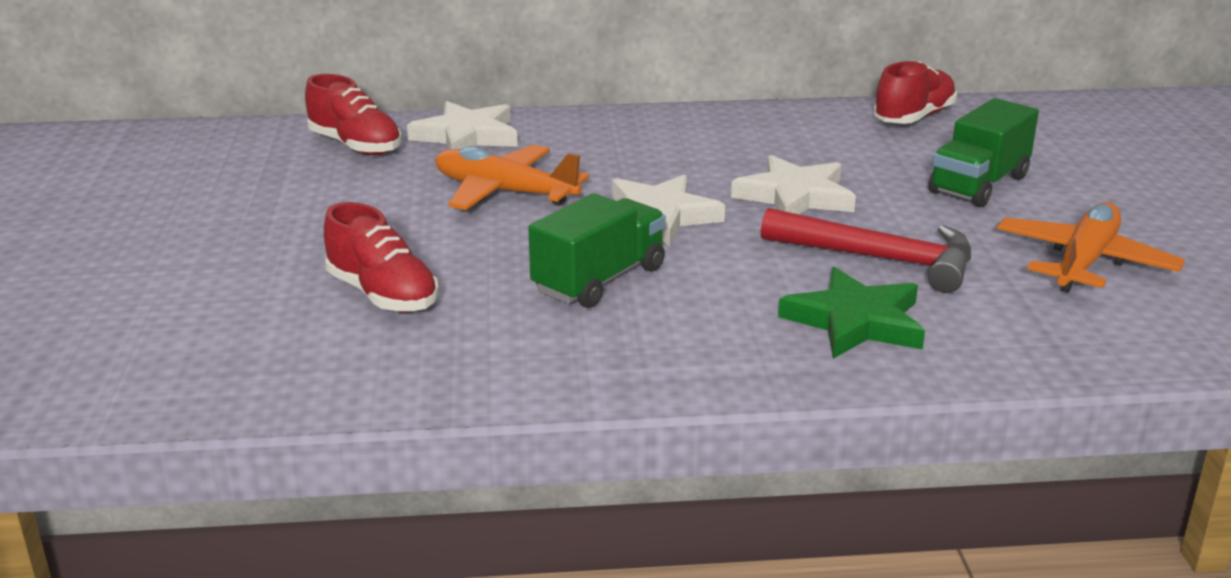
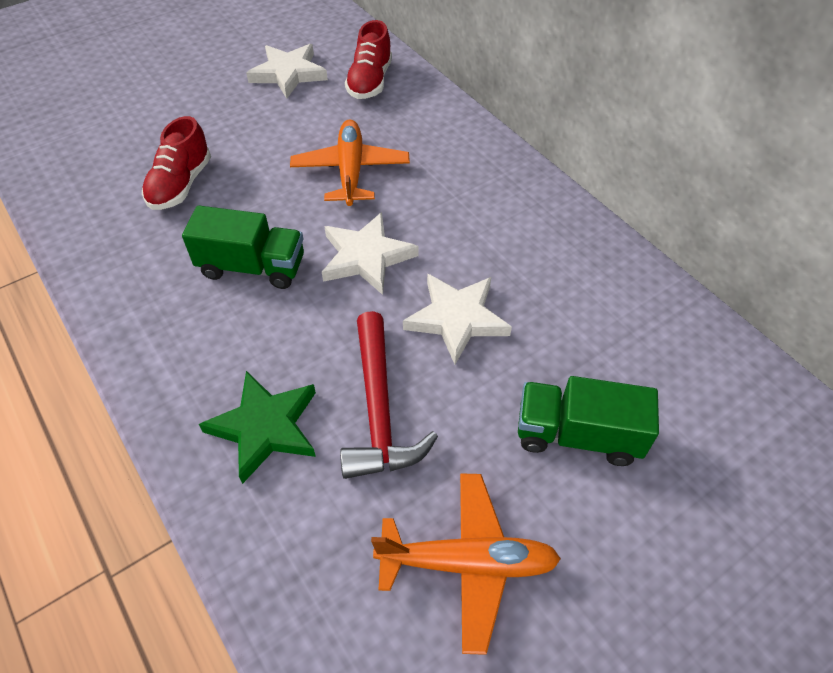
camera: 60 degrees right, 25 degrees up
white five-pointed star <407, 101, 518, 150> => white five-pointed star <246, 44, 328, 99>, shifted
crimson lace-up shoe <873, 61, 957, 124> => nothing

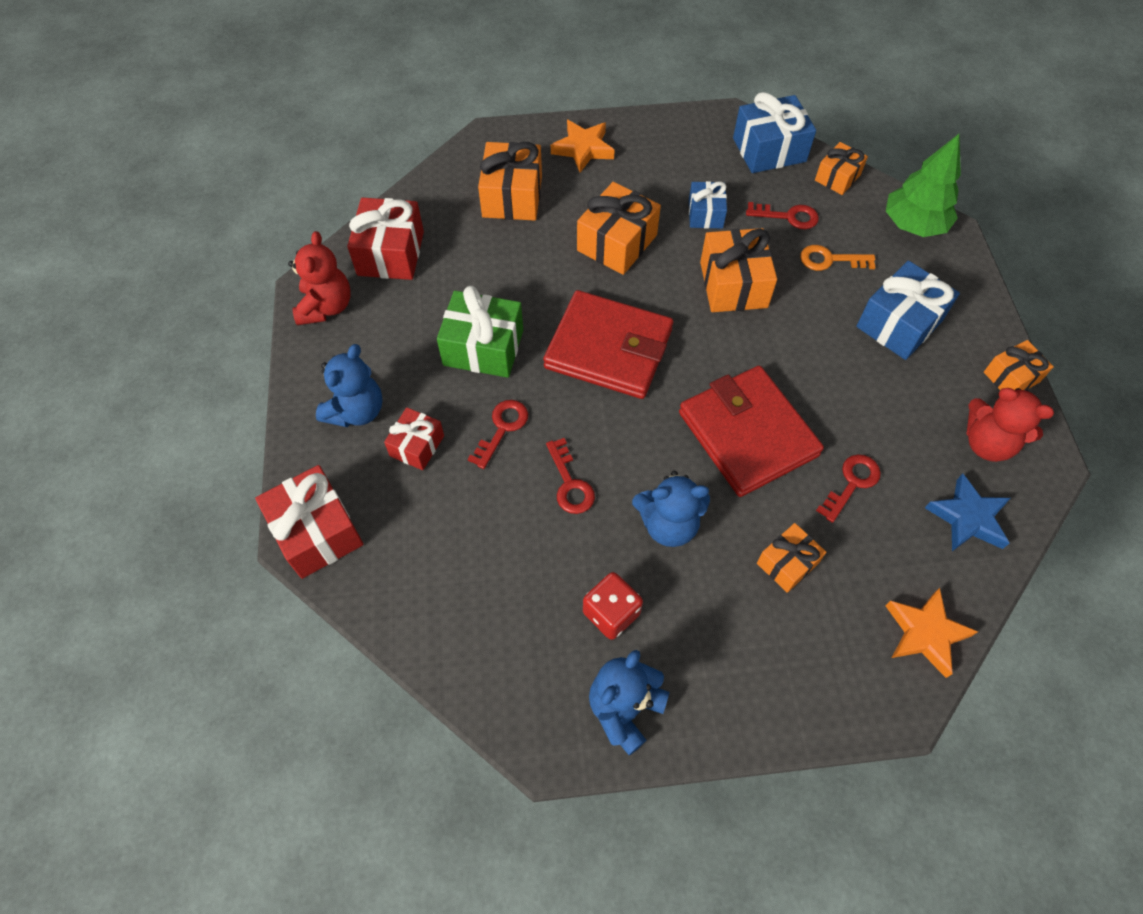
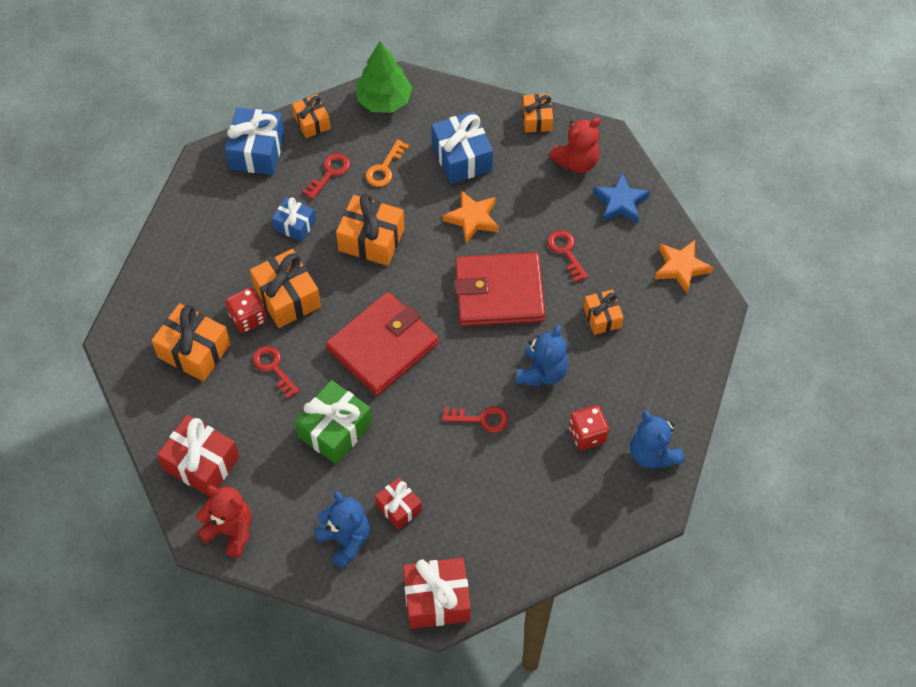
camera: 65 degrees left, 0 degrees up
nothing => crimson dice <226, 287, 267, 333>
crimson latchkey <468, 400, 528, 469> => crimson latchkey <253, 346, 300, 399>, shifted
orange five-pointed star <551, 120, 615, 173> => orange five-pointed star <443, 190, 499, 243>, shifted

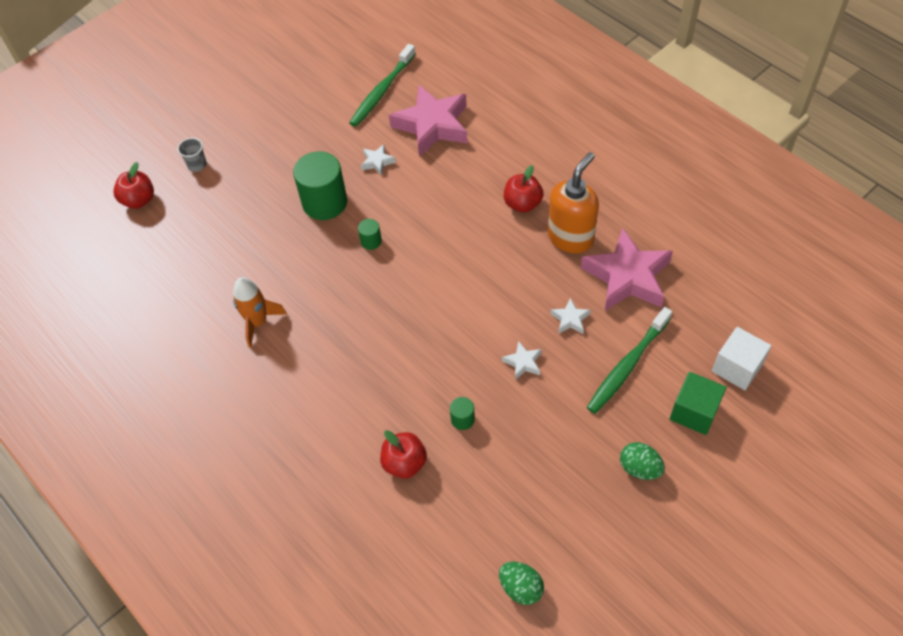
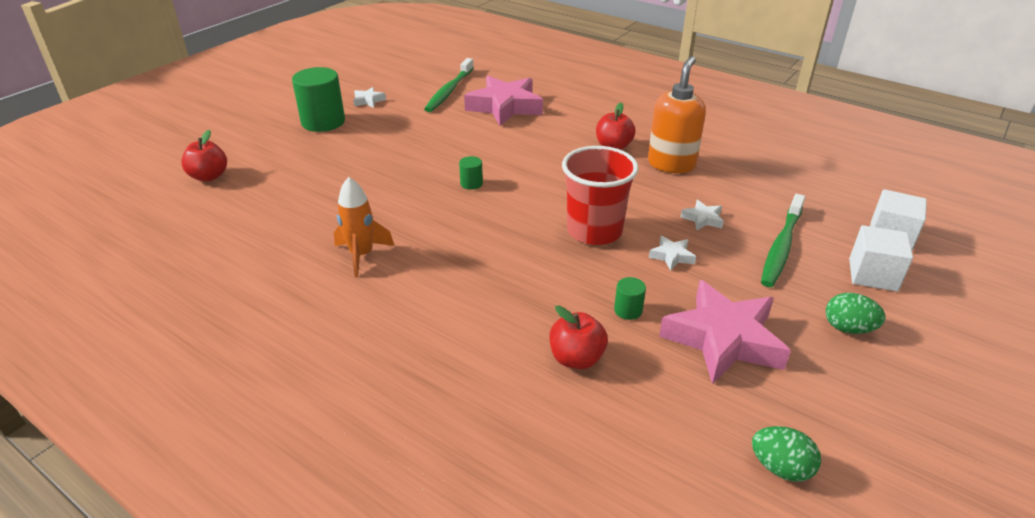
camera: 15 degrees left, 20 degrees down
emerald cylinder shape <293, 152, 347, 220> => emerald cylinder shape <292, 67, 345, 132>, shifted
white five-pointed star <361, 144, 396, 176> => white five-pointed star <353, 87, 386, 108>, shifted
nothing => crimson cup <562, 146, 638, 245>
rosy five-pointed star <581, 228, 673, 311> => rosy five-pointed star <659, 280, 791, 384>, shifted
emerald block <670, 372, 727, 435> => white block <849, 225, 913, 292>
gray cup <178, 138, 207, 172> => nothing

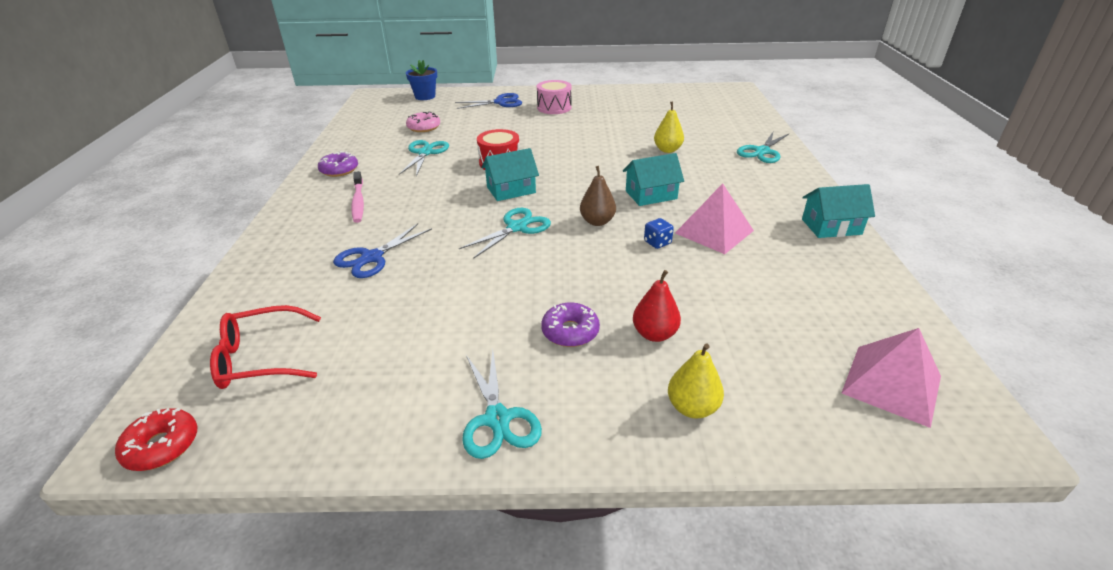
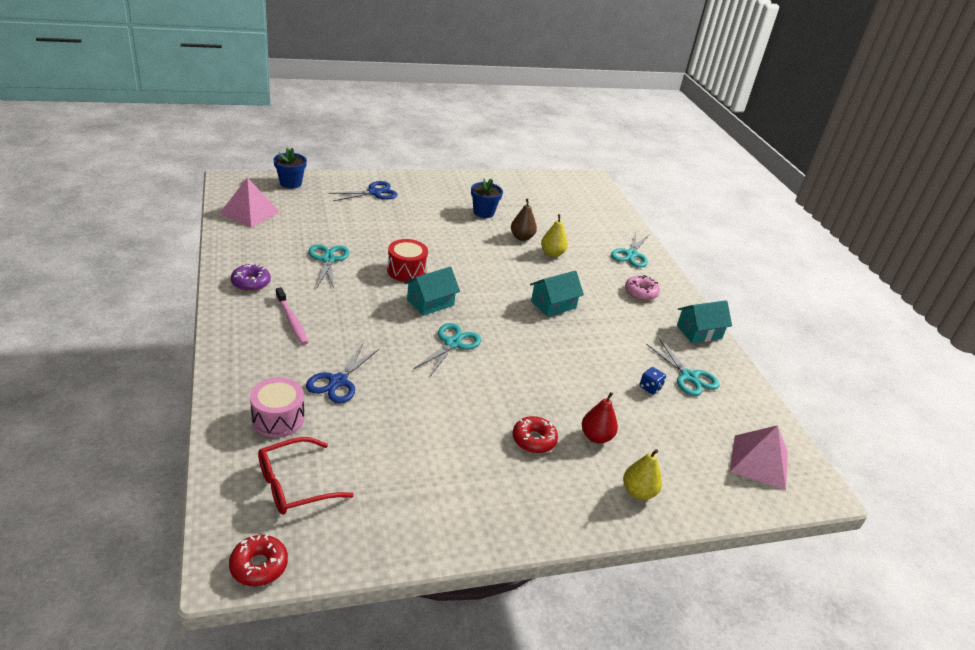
camera: 20 degrees left, 0 degrees up
rosy pyramid <675, 183, 754, 254> => rosy pyramid <219, 177, 279, 228>, shifted
rosy drum <537, 80, 572, 114> => rosy drum <250, 377, 304, 438>, shifted
nothing => cobalt potted plant <471, 179, 503, 218>
dark brown pear fruit <580, 166, 616, 226> => dark brown pear fruit <511, 198, 537, 241>, shifted
purple doughnut <541, 303, 600, 347> => crimson doughnut <513, 416, 558, 453>
rosy doughnut <406, 111, 440, 132> => rosy doughnut <625, 275, 660, 301>, shifted
cobalt dice <644, 218, 674, 249> => cobalt dice <639, 367, 666, 394>, shifted
teal pair of scissors <462, 349, 542, 459> => teal pair of scissors <646, 339, 720, 396>, shifted

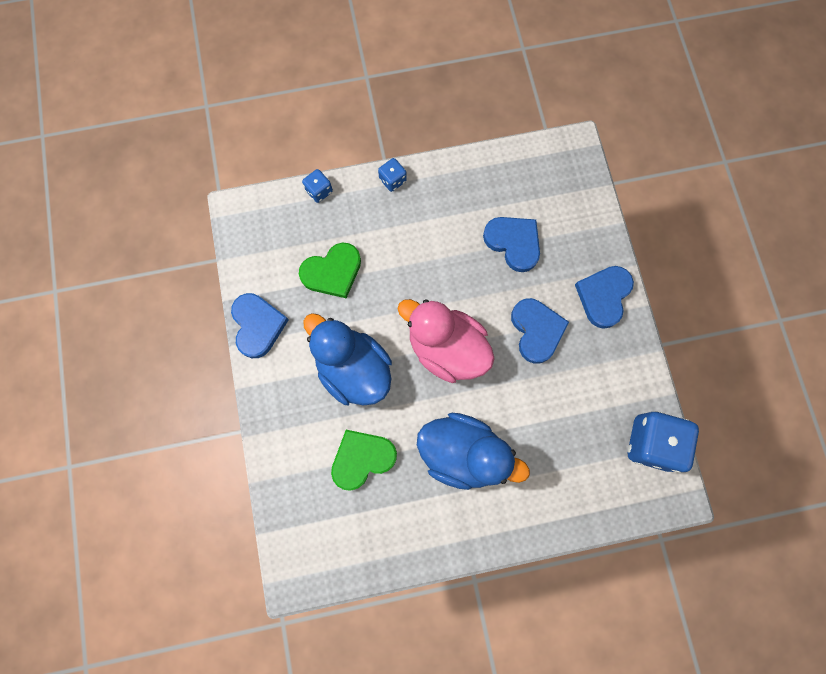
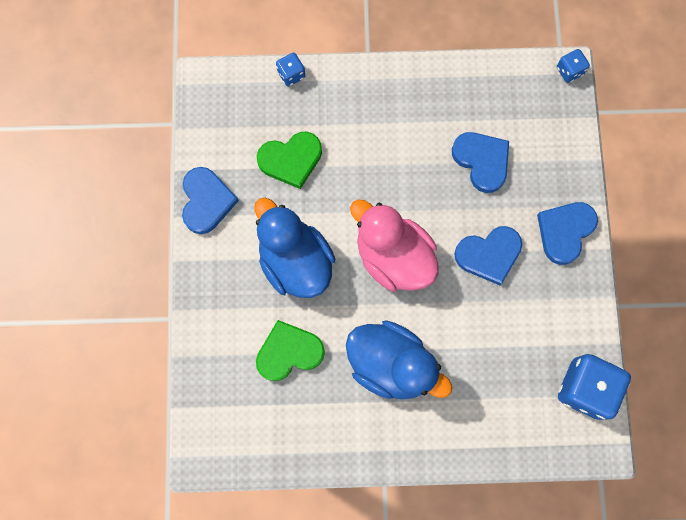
camera: 10 degrees right, 0 degrees up
cobalt heart shape <511, 298, 569, 364> => cobalt heart shape <454, 226, 522, 285>, 75 degrees clockwise
cobalt dice <378, 158, 407, 192> => cobalt dice <557, 49, 590, 83>, shifted

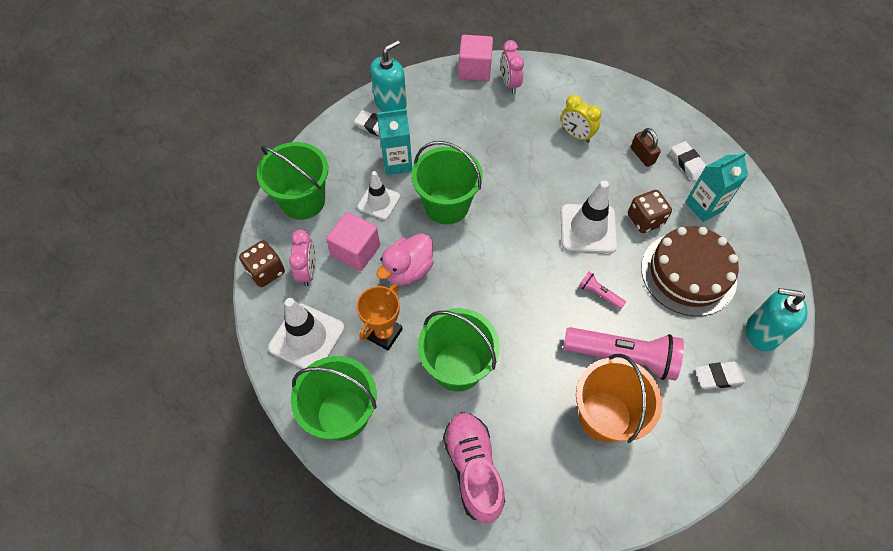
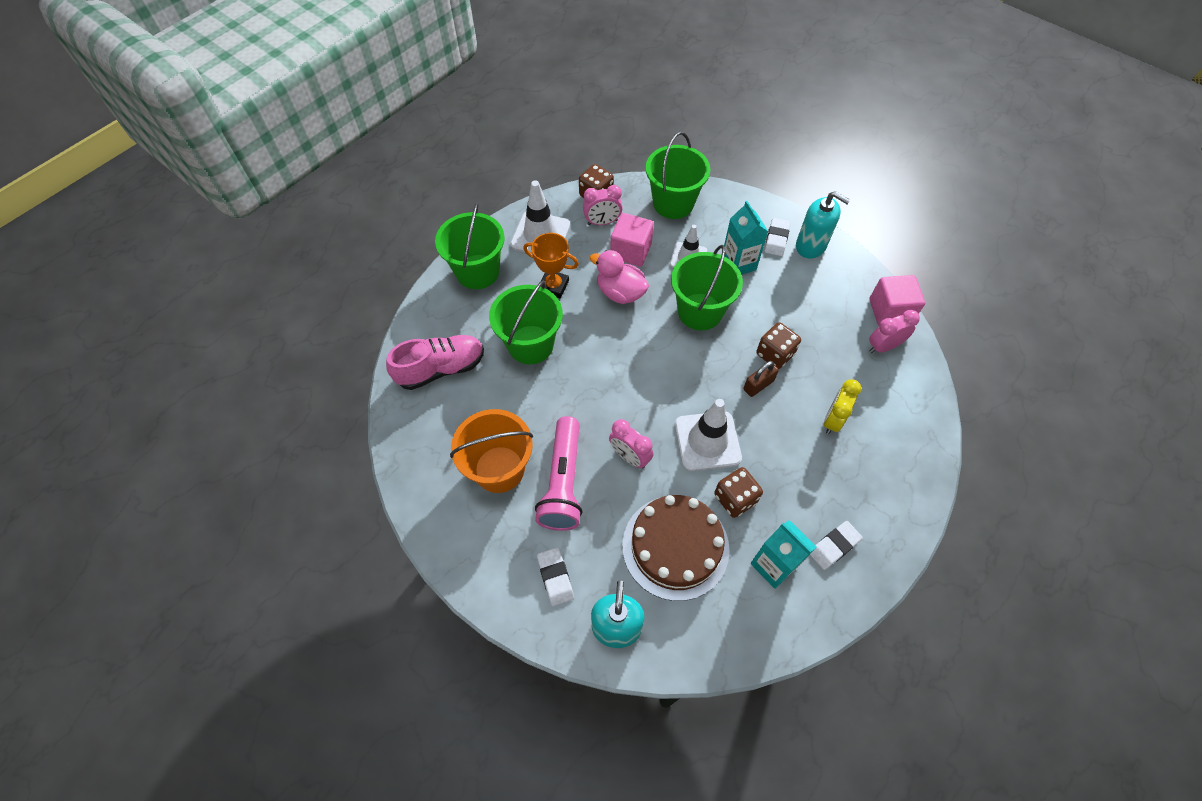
camera: 80 degrees right, 0 degrees up
rosy torch <579, 272, 626, 309> => rosy bedside clock <609, 419, 653, 468>
dark brown lock <631, 128, 661, 167> => dark brown lock <744, 361, 779, 397>, shifted
nothing => dark brown dice <757, 322, 801, 369>

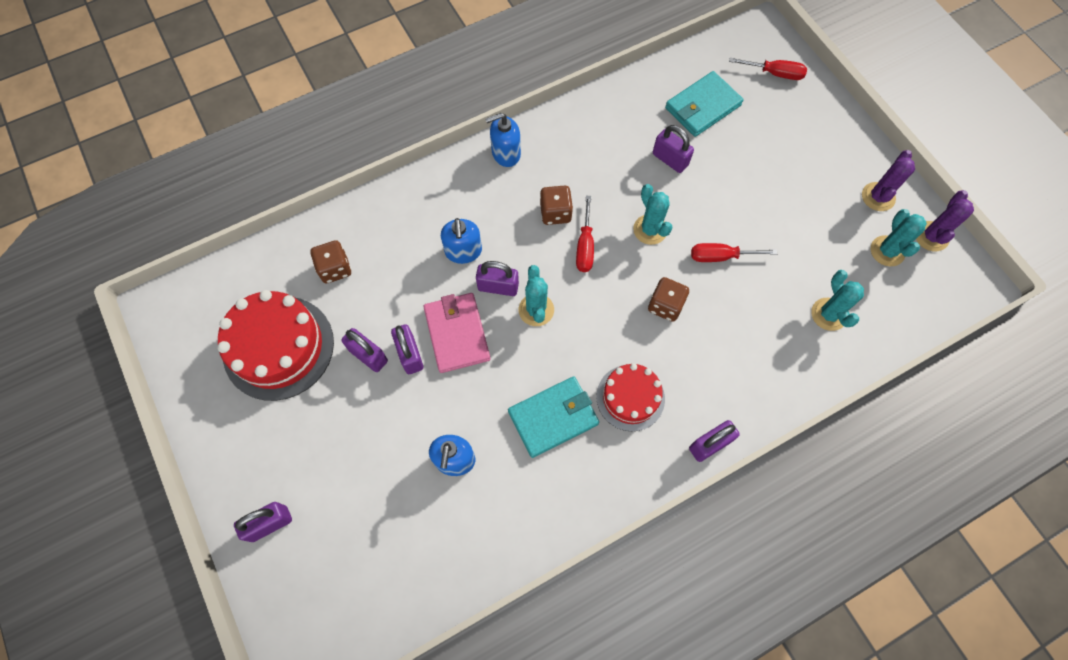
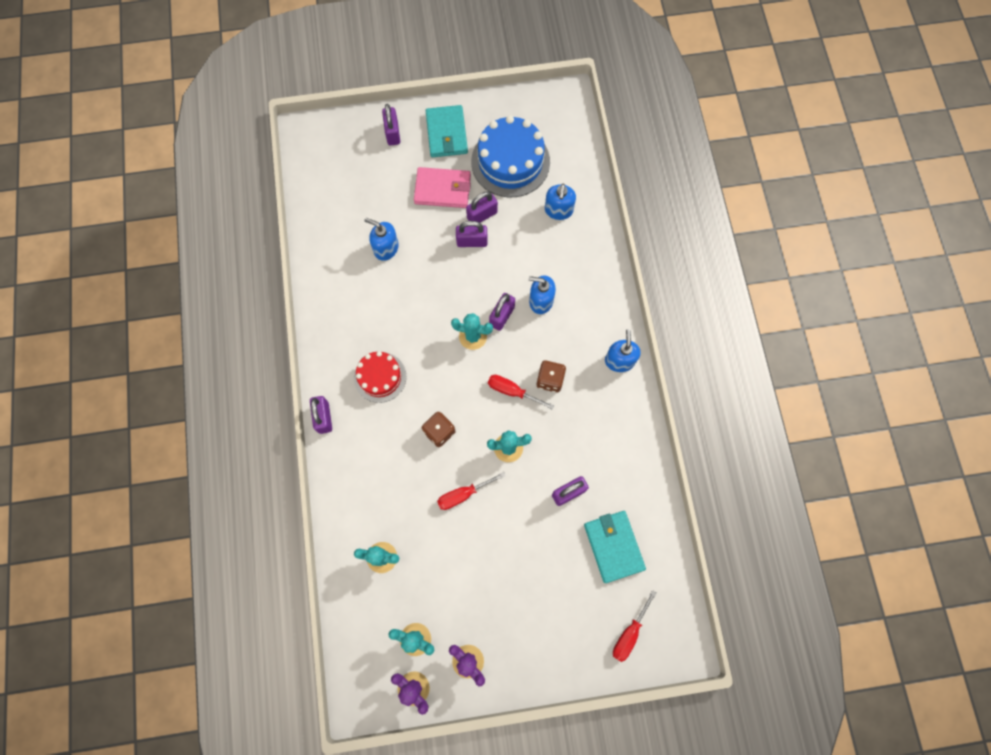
camera: 110 degrees right, 5 degrees up
rosy wallet <424, 293, 491, 373> => rosy wallet <414, 167, 471, 208>, shifted
teal wallet <508, 376, 599, 458> => teal wallet <426, 105, 468, 157>, shifted
crimson flat screwdriver <691, 243, 777, 262> => crimson flat screwdriver <437, 472, 506, 510>, 135 degrees counterclockwise
crimson layer cake <217, 290, 334, 401> => cobalt layer cake <471, 115, 550, 197>
dark brown dice <311, 240, 351, 283> => cobalt soap dispenser <545, 184, 576, 220>

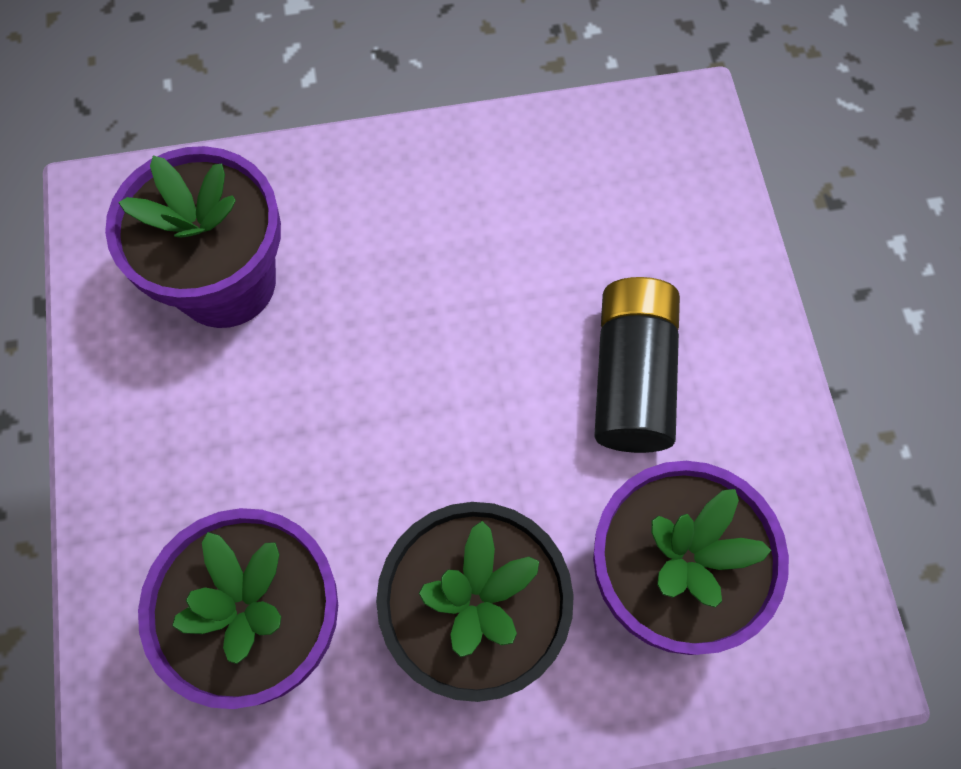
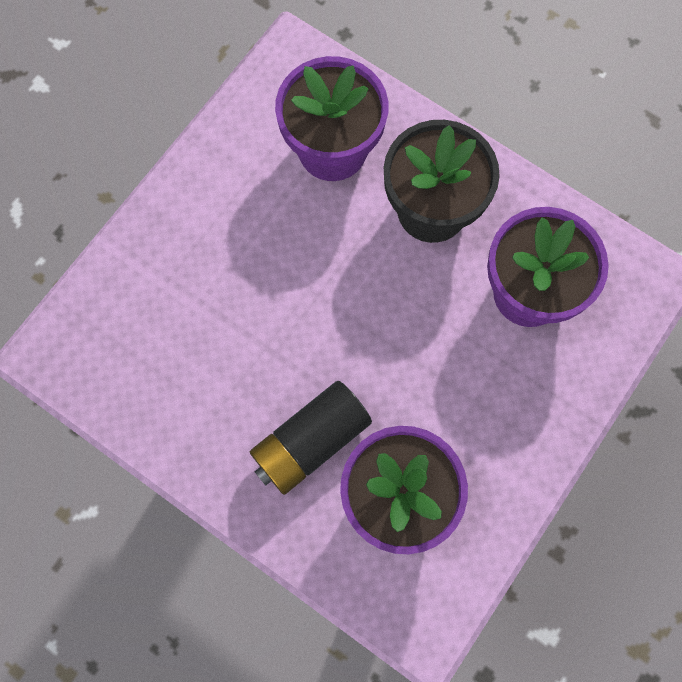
camera: 135 degrees left, 5 degrees up
ebony AA battery <594, 277, 680, 453> => ebony AA battery <250, 381, 372, 495>, shifted

